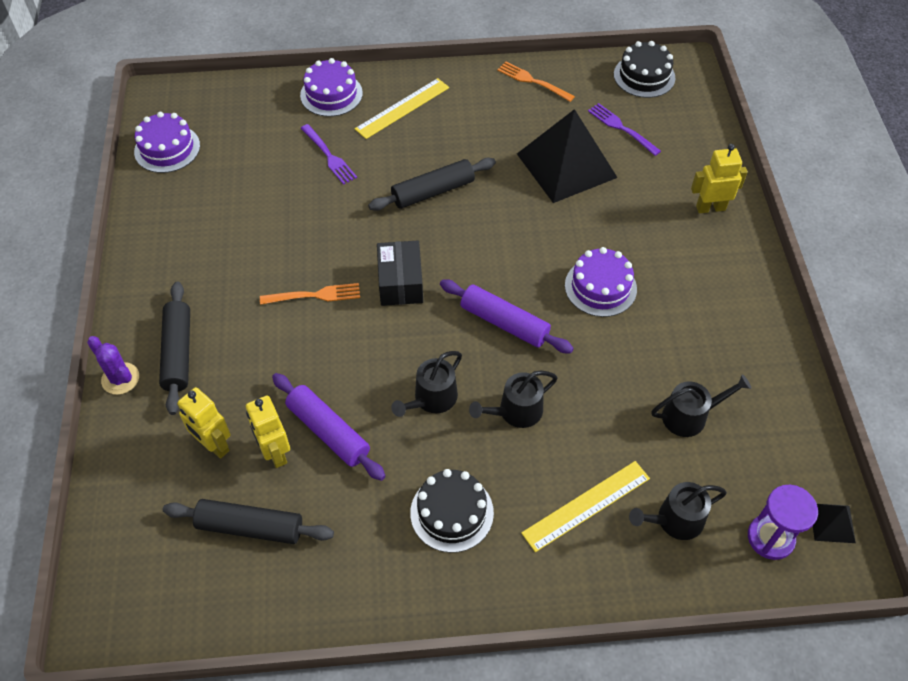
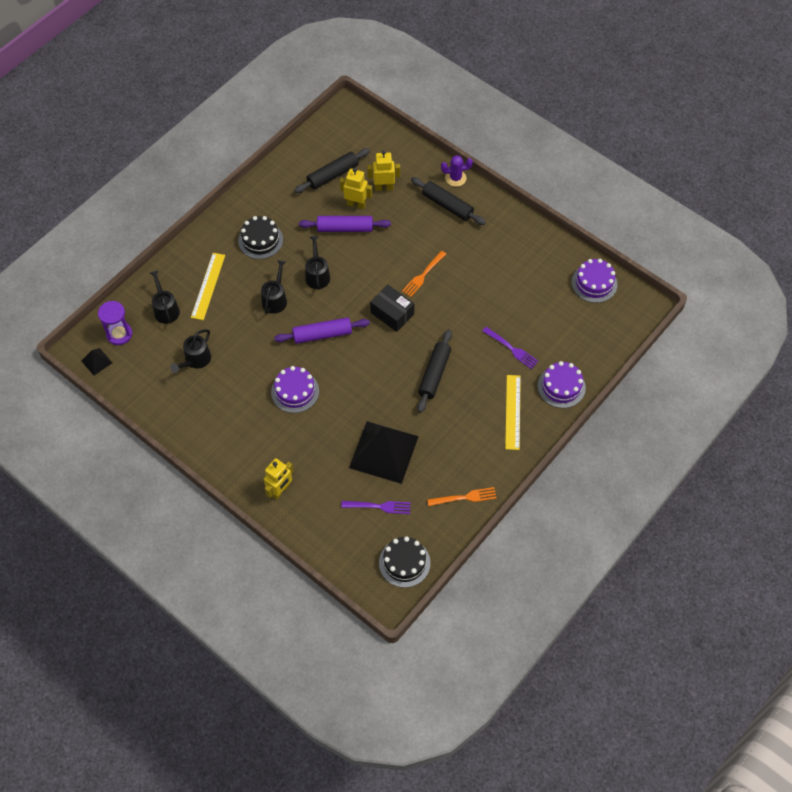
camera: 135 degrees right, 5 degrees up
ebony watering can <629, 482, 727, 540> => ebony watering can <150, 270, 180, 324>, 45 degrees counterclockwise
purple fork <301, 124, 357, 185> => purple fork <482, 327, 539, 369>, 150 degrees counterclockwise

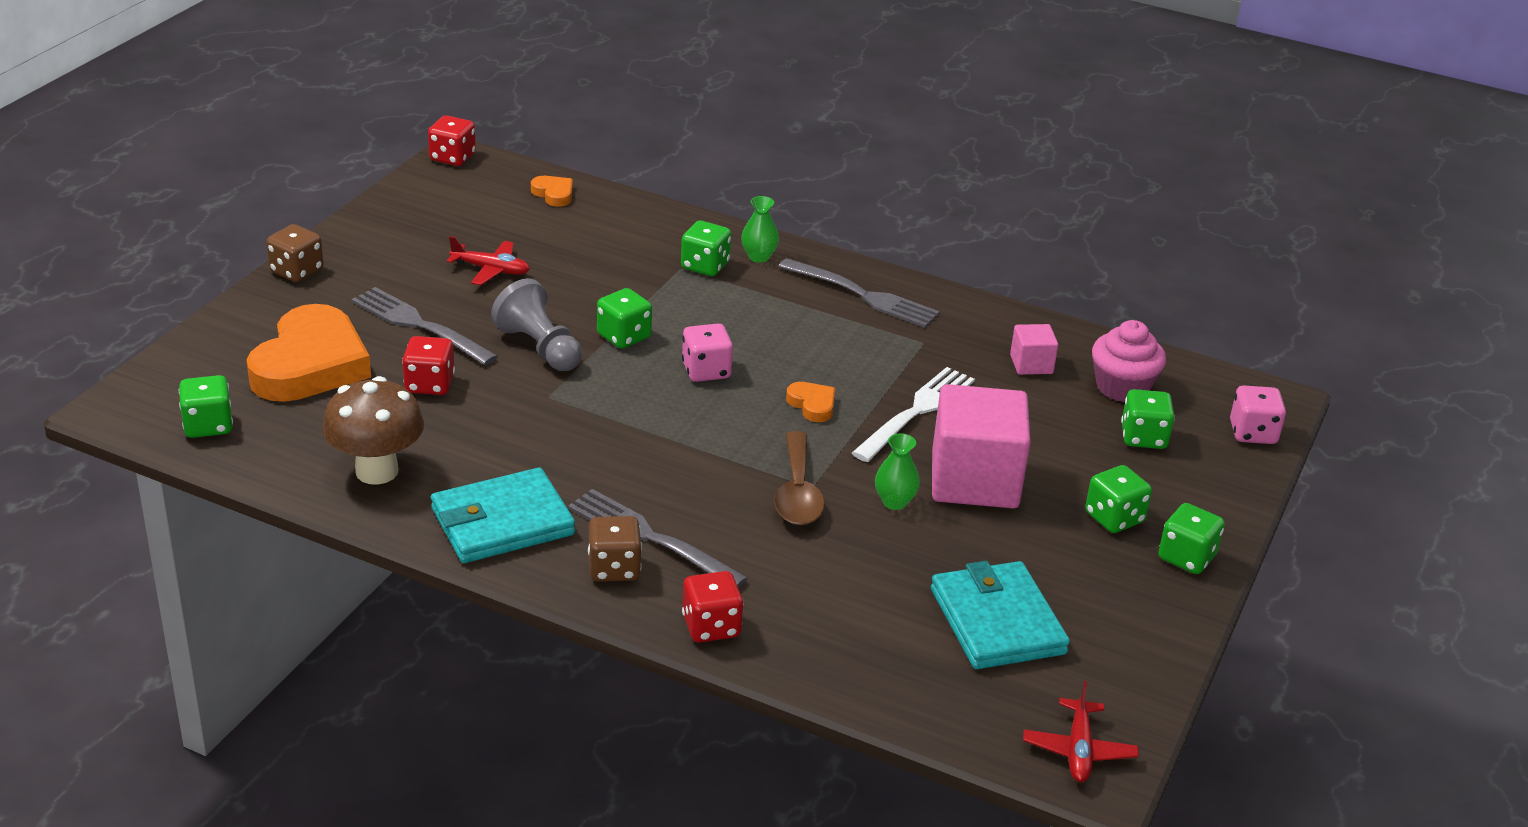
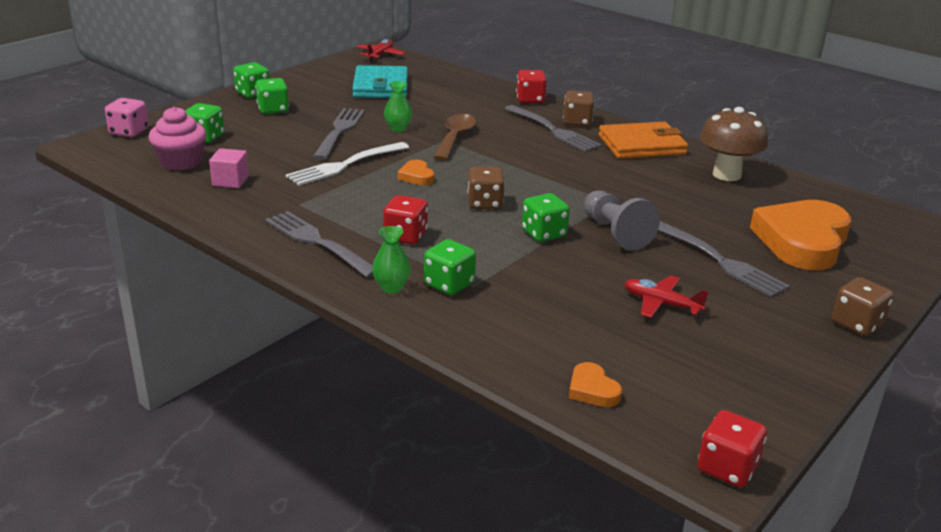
camera: 165 degrees left, 5 degrees down
rosy block <932, 384, 1031, 508> => gray fork <313, 108, 365, 160>
crimson dice <402, 336, 455, 395> => crimson dice <383, 195, 428, 244>, shifted
rosy dice <682, 324, 733, 382> => dark brown dice <468, 166, 505, 210>
teal wallet <431, 467, 575, 563> => orange wallet <599, 122, 688, 159>
emerald dice <179, 375, 233, 438> => nothing

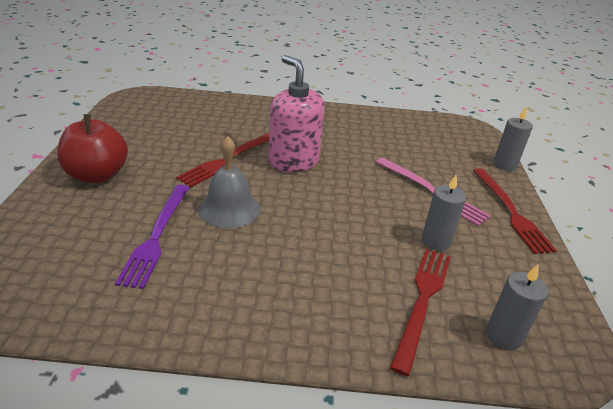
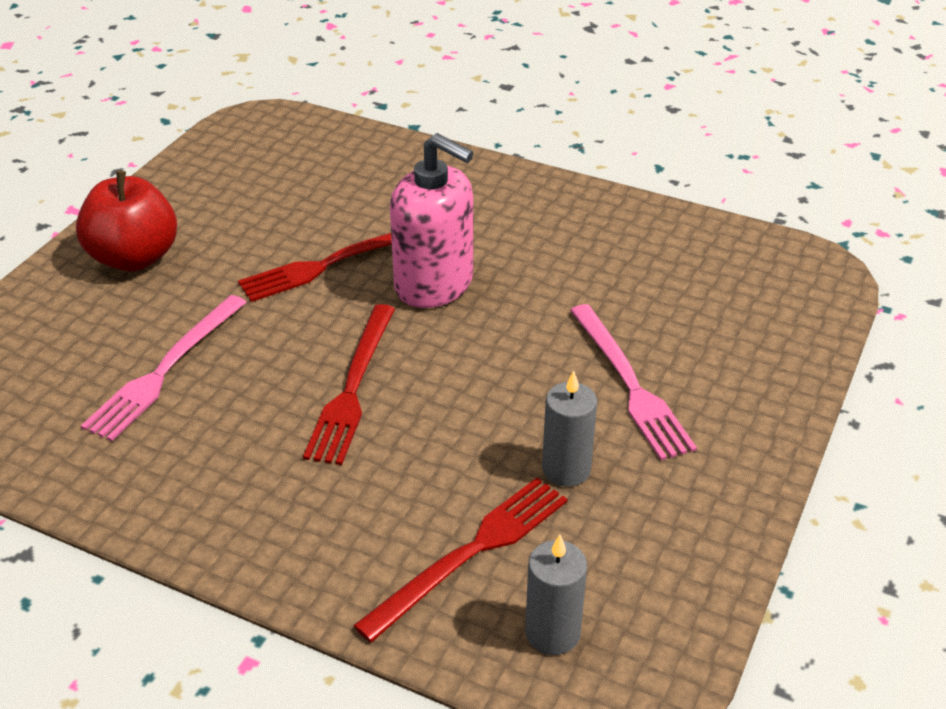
camera: 25 degrees right, 5 degrees up
purple fork <115, 185, 189, 289> => rosy fork <81, 295, 247, 441>
crimson fork <473, 168, 557, 254> => crimson fork <303, 304, 395, 465>, shifted
rosy soap dispenser <269, 55, 325, 172> => rosy soap dispenser <390, 133, 473, 308>, 135 degrees clockwise
gray bell <198, 136, 260, 229> => nothing
gray wax candle <493, 107, 533, 171> => nothing

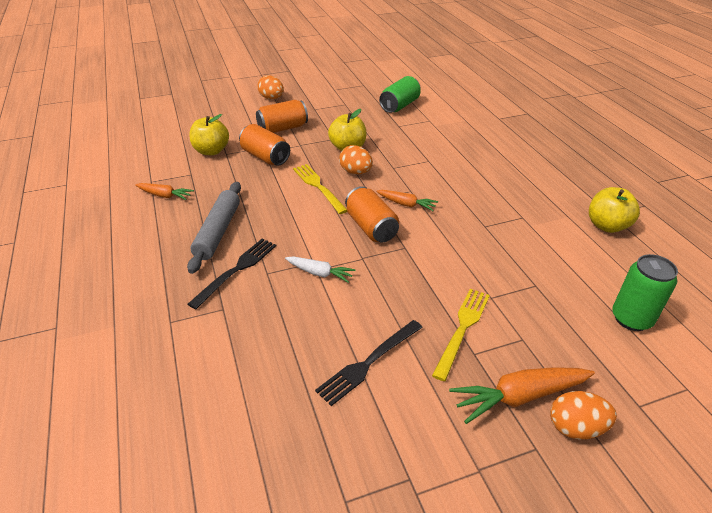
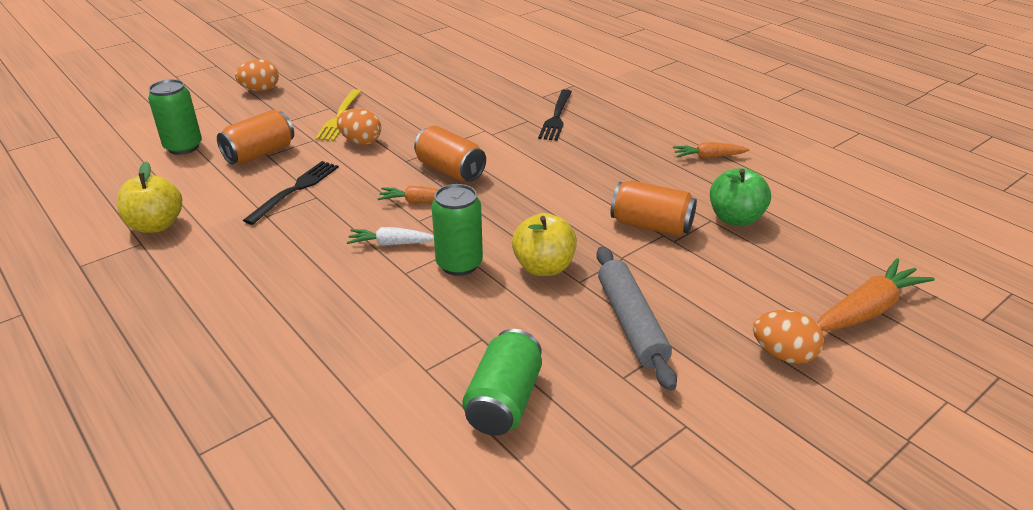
camera: 160 degrees right, 5 degrees down
orange soda can <256, 100, 308, 133> => orange soda can <217, 110, 294, 165>, shifted
ebony fork <315, 320, 423, 406> => ebony fork <243, 161, 339, 225>, shifted
orange egg <339, 145, 373, 174> => orange egg <337, 108, 381, 145>, shifted
white toy carrot <285, 256, 355, 283> => white toy carrot <347, 227, 434, 246>, shifted
nothing => emerald soda can <431, 184, 483, 276>
gray pastry roller <187, 182, 241, 274> => gray pastry roller <596, 246, 677, 391>, shifted
golden toy apple <189, 114, 229, 155> => emerald toy apple <710, 168, 771, 226>
orange toy carrot <449, 367, 595, 424> => orange toy carrot <817, 258, 935, 331>, shifted
golden fork <293, 164, 347, 214> => nothing

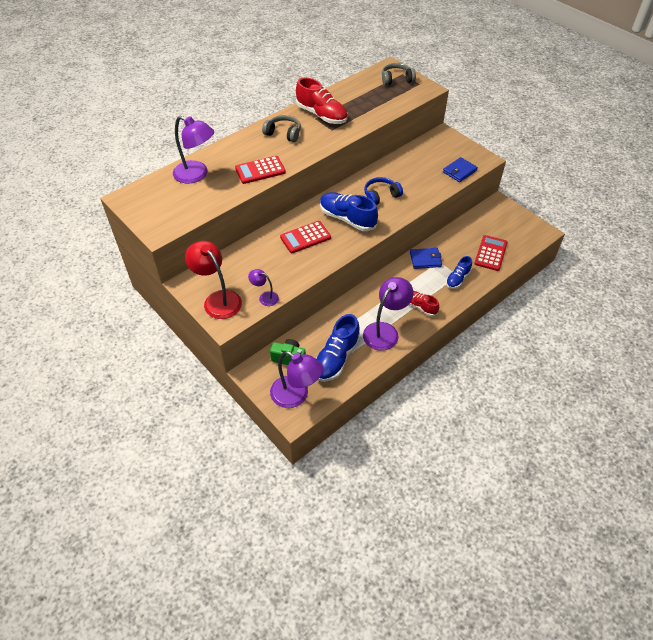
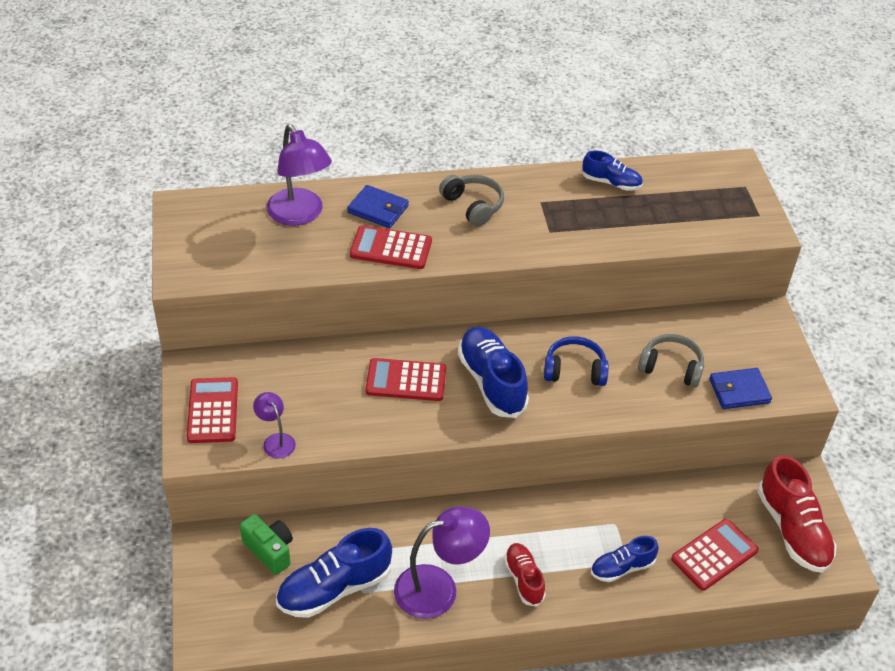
camera: 30 degrees right, 5 degrees down
crimson lamp <185, 241, 242, 319> => crimson calculator <186, 377, 238, 443>
cobalt wallet <410, 248, 442, 269> => cobalt wallet <347, 185, 409, 228>, shifted
nothing => cobalt lace-up shoe <582, 151, 643, 191>
gray headset <382, 63, 416, 86> => gray headset <638, 334, 704, 388>, shifted
crimson lace-up shoe <296, 77, 347, 124> => crimson lace-up shoe <758, 455, 836, 573>, shifted
purple lamp <270, 351, 323, 408> => nothing

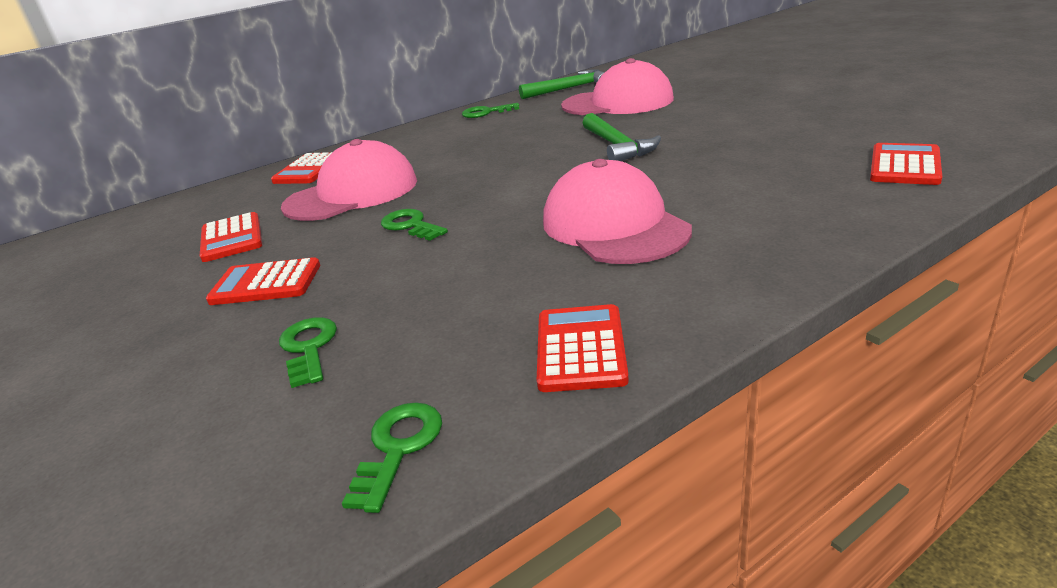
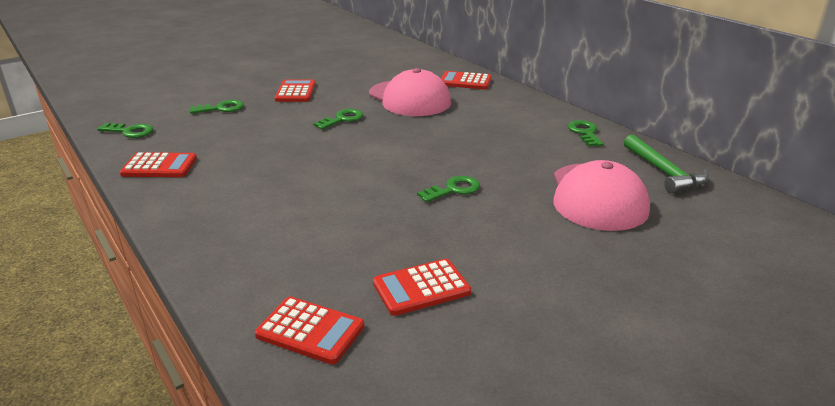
camera: 85 degrees right, 0 degrees up
crimson calculator <200, 212, 262, 262> => crimson calculator <373, 259, 471, 316>, shifted
emerald hammer <583, 113, 661, 161> => emerald latchkey <417, 176, 480, 202>
rosy baseball cap <543, 159, 692, 264> => nothing

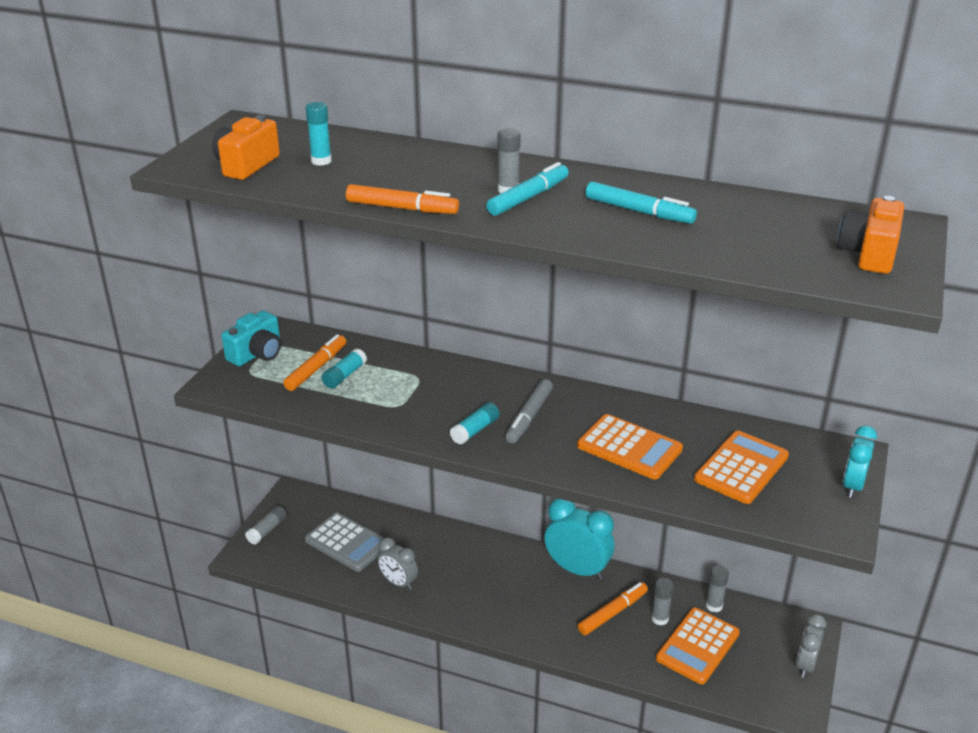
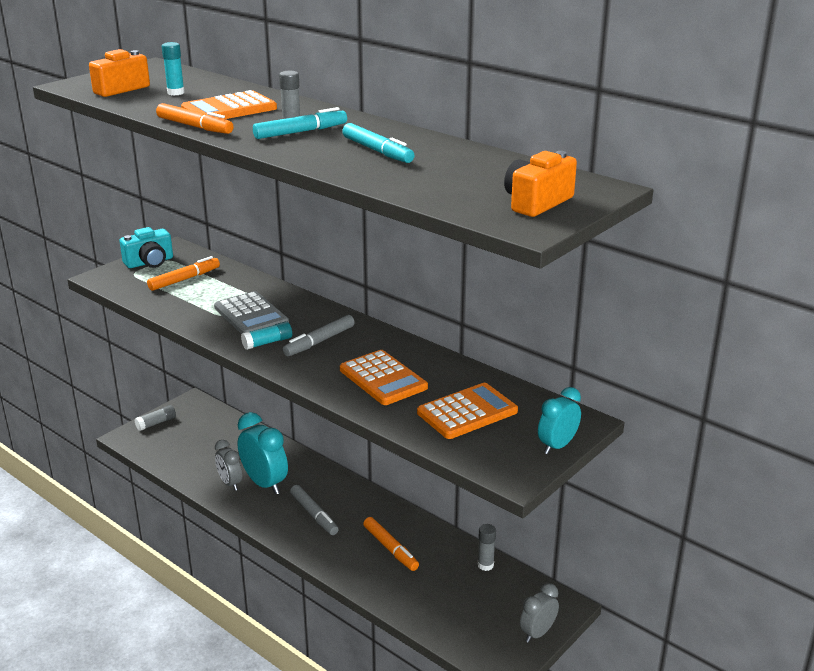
camera: 20 degrees right, 5 degrees down
orange calculator <656, 608, 740, 684> => orange calculator <181, 90, 277, 119>, shifted
gray calculator <305, 513, 384, 572> => gray calculator <214, 291, 289, 334>, shifted
teal bedside clock <544, 498, 615, 580> => teal bedside clock <237, 412, 288, 495>, shifted
nothing => gray felt pen <290, 485, 339, 535>
orange felt pen <578, 582, 648, 635> => orange felt pen <363, 517, 419, 571>, 75 degrees clockwise
teal glue <321, 348, 367, 389> => nothing
gray glue <651, 578, 674, 626> => nothing

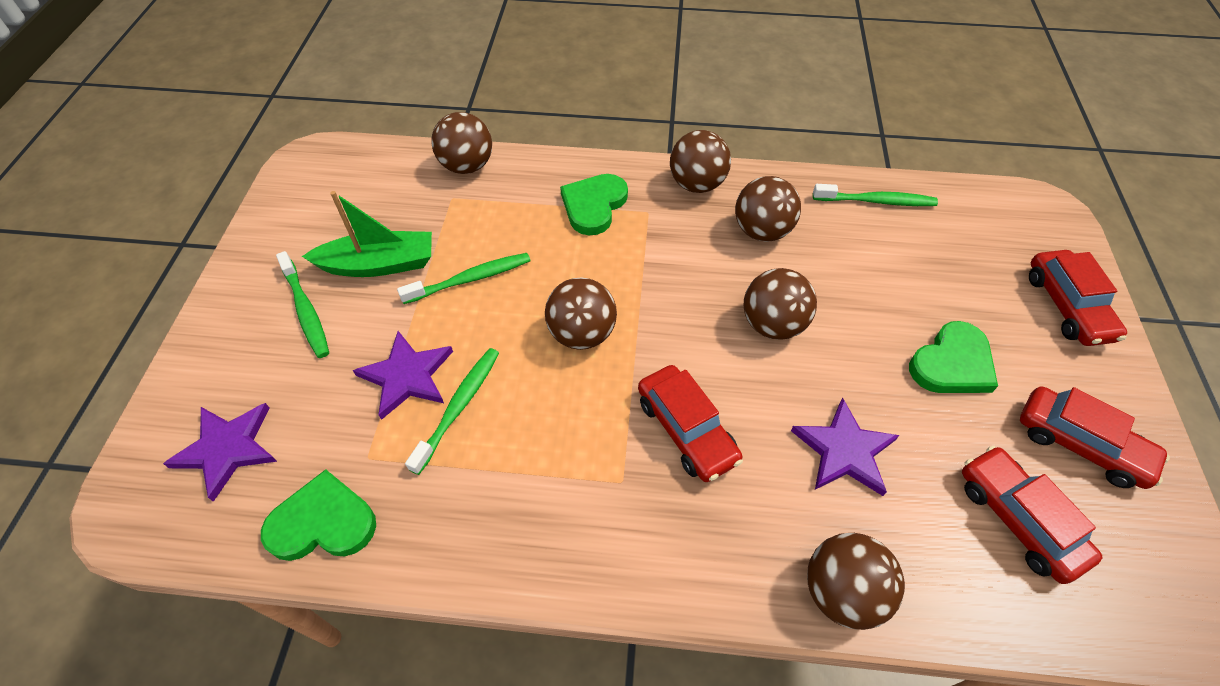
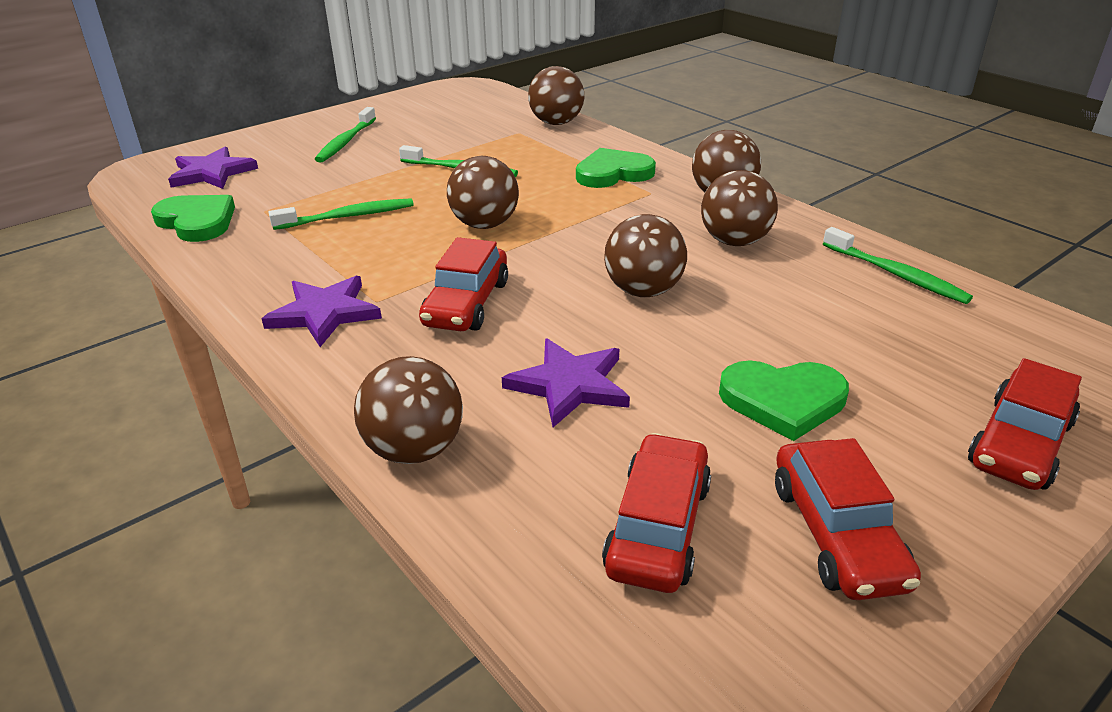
camera: 45 degrees right, 20 degrees down
purple five-pointed star <353, 331, 453, 420> => purple five-pointed star <262, 276, 382, 347>, shifted
emerald sailboat <302, 191, 432, 277> => nothing

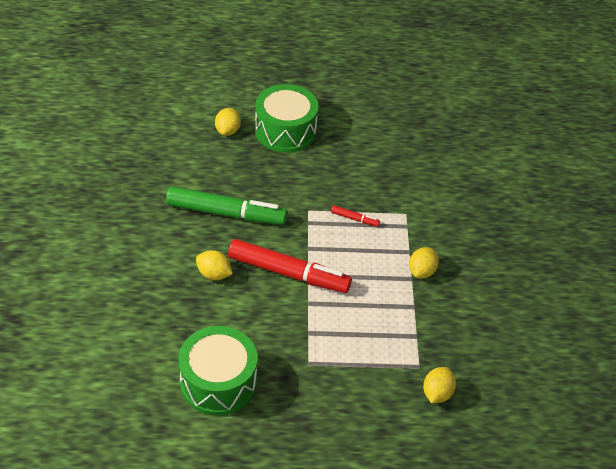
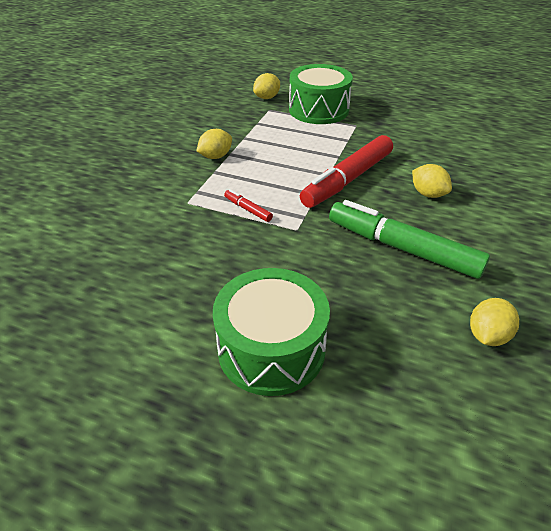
camera: 155 degrees left, 5 degrees down
emerald drum <178, 326, 257, 416> => emerald drum <289, 64, 353, 124>, shifted
crimson felt pen <228, 239, 352, 293> => crimson felt pen <300, 135, 393, 208>, 90 degrees counterclockwise
golden citrus fruit <215, 108, 241, 136> => golden citrus fruit <470, 298, 519, 346>, shifted

